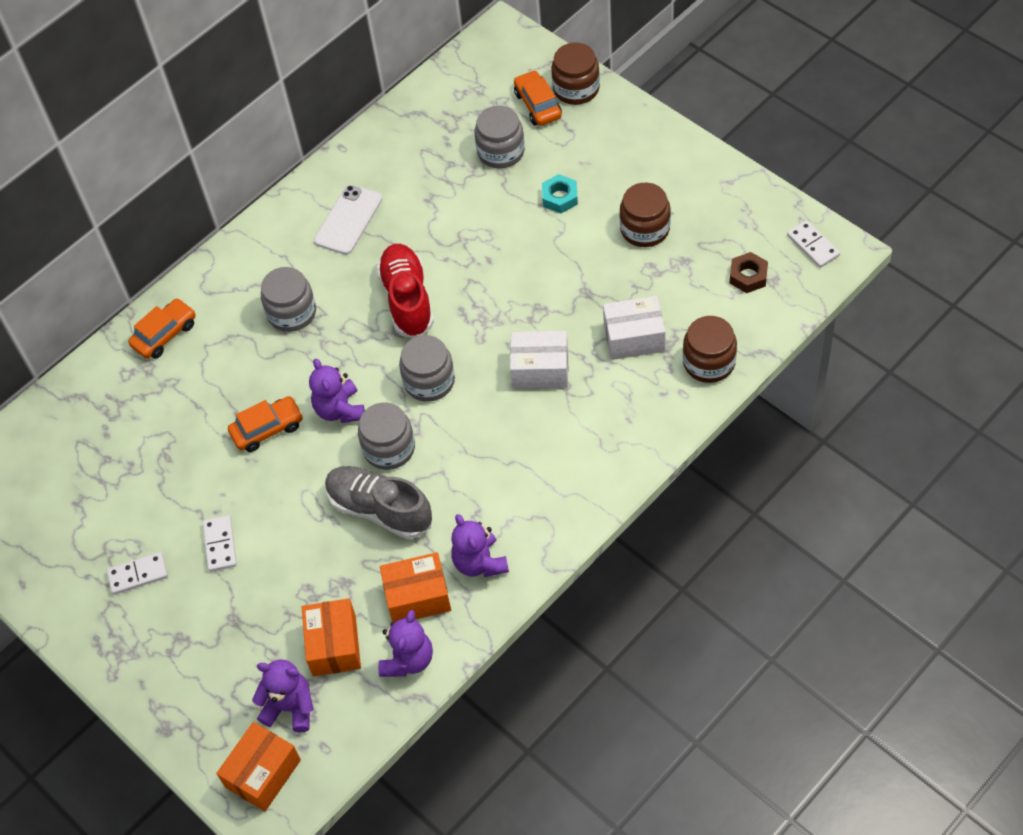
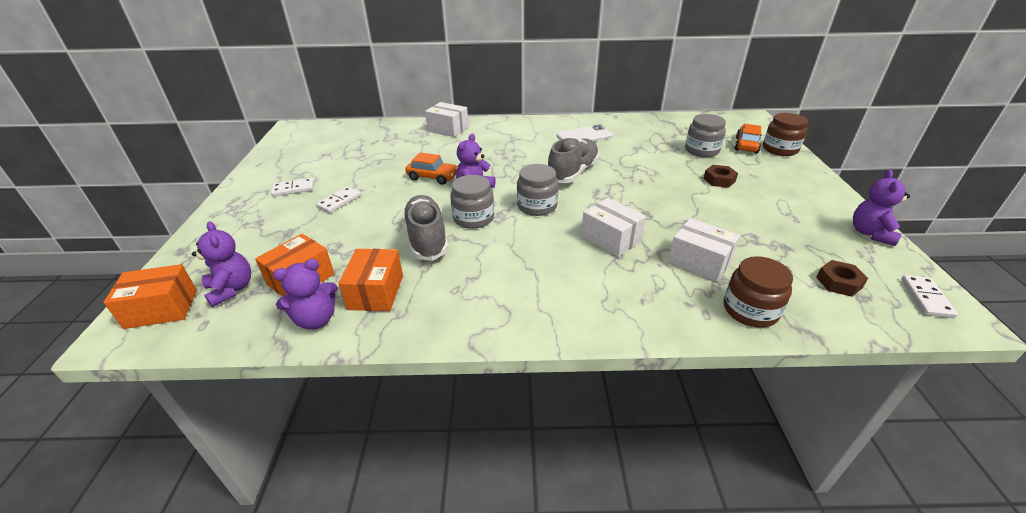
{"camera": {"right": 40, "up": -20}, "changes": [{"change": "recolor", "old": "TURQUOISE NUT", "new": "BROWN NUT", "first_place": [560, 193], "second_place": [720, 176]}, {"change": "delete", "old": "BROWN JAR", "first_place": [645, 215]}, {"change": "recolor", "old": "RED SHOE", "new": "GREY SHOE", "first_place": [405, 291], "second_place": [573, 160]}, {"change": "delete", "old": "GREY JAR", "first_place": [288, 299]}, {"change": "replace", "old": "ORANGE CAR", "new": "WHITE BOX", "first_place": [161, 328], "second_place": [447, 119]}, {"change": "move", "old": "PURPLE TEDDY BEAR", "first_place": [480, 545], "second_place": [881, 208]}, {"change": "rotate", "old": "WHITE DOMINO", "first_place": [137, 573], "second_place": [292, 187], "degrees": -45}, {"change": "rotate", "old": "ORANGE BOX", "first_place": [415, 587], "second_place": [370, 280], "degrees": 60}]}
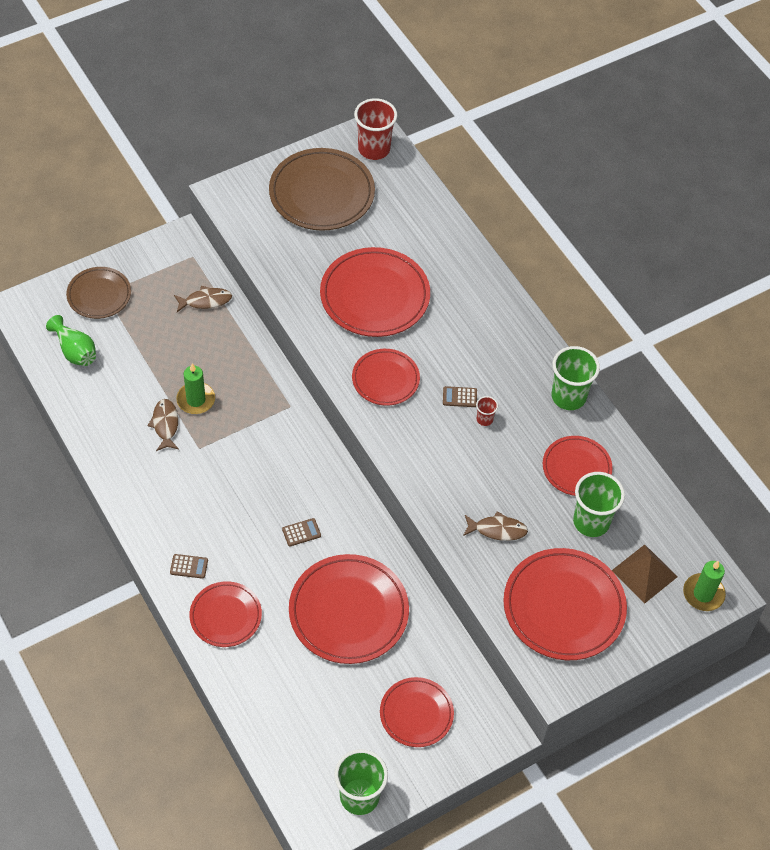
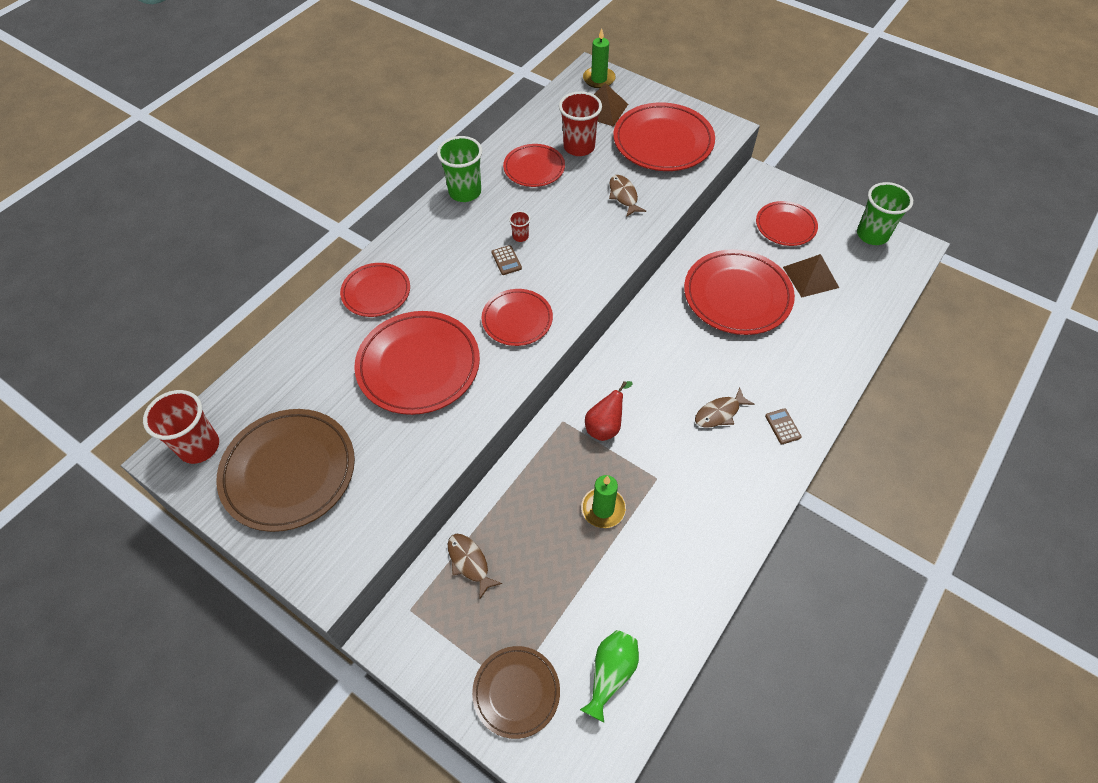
{"camera": {"right": -110, "up": 0}, "changes": [{"change": "move", "old": "BROWN FISH", "first_place": [163, 425], "second_place": [725, 408]}, {"change": "recolor", "old": "GREEN CUP", "new": "RED CUP", "first_place": [599, 504], "second_place": [580, 123]}, {"change": "delete", "old": "BROWN CALCULATOR", "first_place": [301, 532]}, {"change": "move", "old": "RED PLATE", "first_place": [225, 614], "second_place": [375, 290]}, {"change": "insert", "new": "BROWN PYRAMID", "second_place": [811, 275]}, {"change": "insert", "new": "RED PEAR", "second_place": [609, 411]}]}
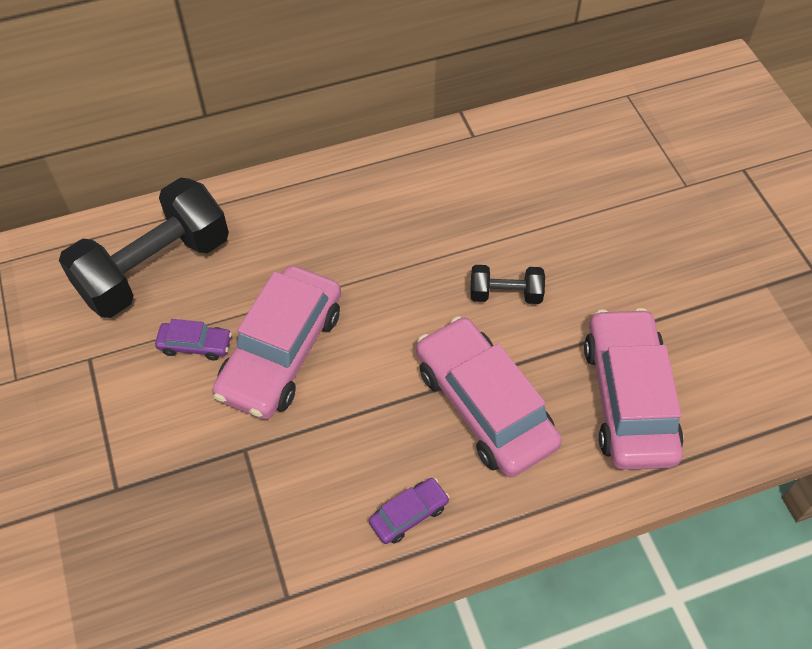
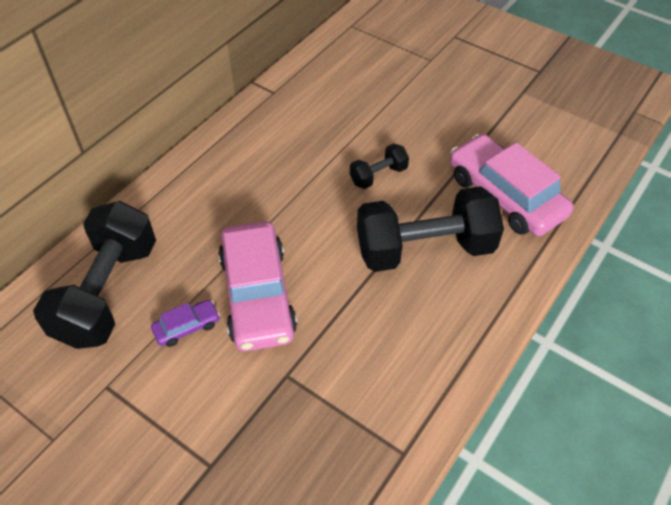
{"camera": {"right": -35, "up": -5}, "changes": [{"change": "replace", "old": "PINK CAR", "new": "BLACK DUMBBELL", "first_place": [489, 396], "second_place": [430, 229]}, {"change": "delete", "old": "PURPLE CAR", "first_place": [409, 511]}]}
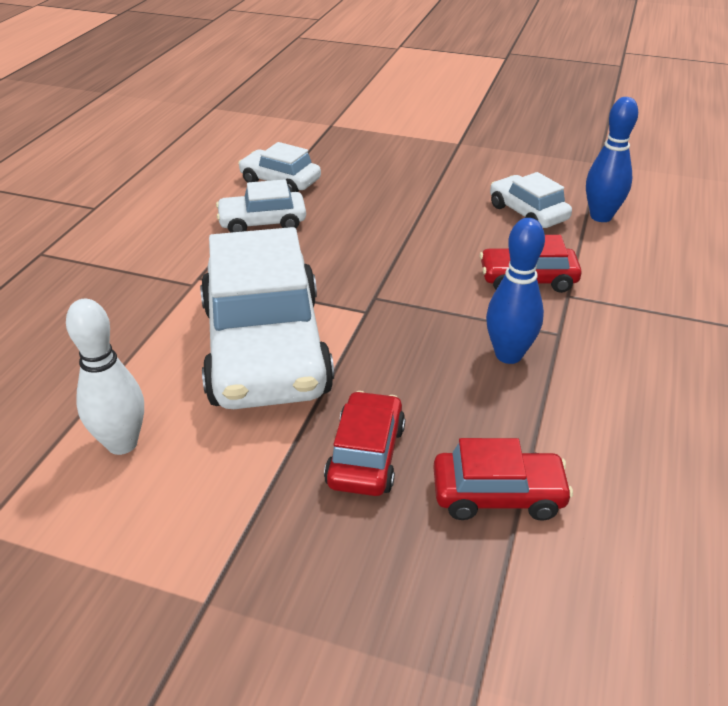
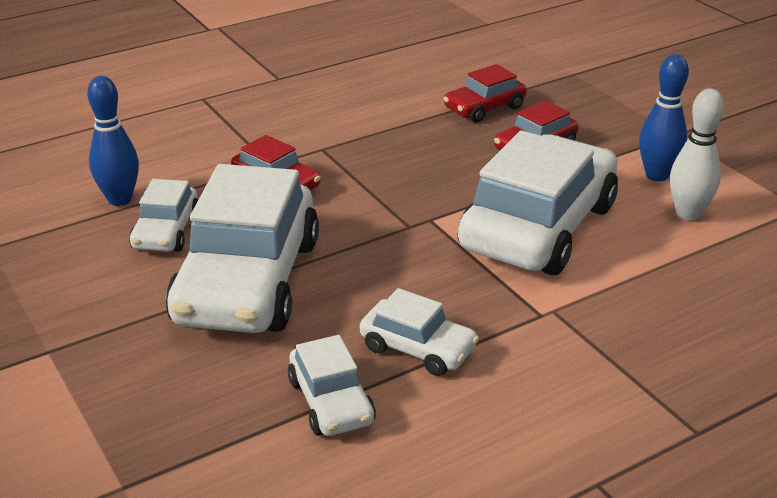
{"camera": {"right": -140, "up": -5}, "changes": [{"change": "move", "old": "BLUE BOWLING PIN", "first_place": [515, 291], "second_place": [664, 117]}, {"change": "rotate", "old": "RED CAR", "first_place": [503, 479], "second_place": [484, 93], "degrees": -75}, {"change": "insert", "new": "WHITE CAR", "second_place": [242, 248]}]}
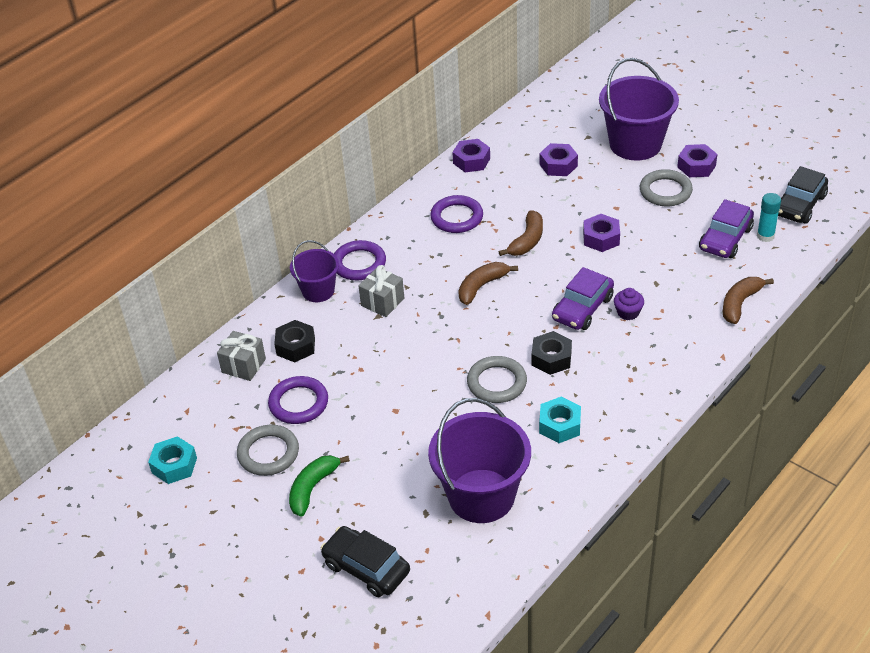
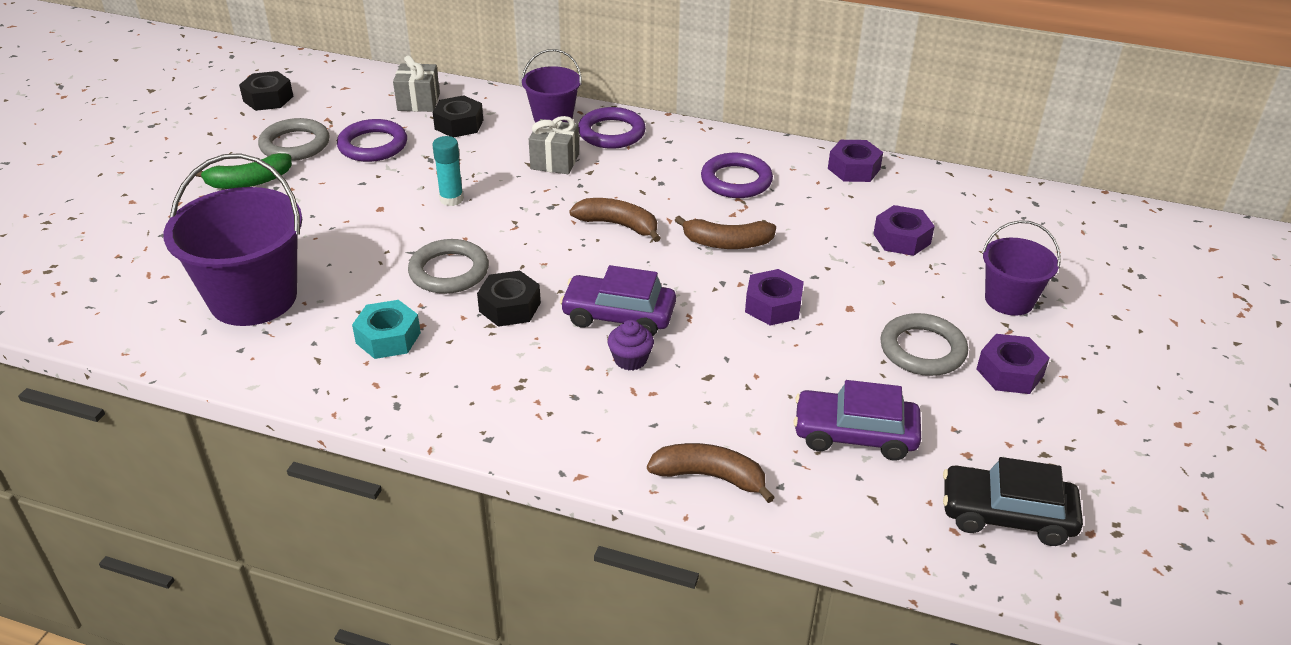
{"camera": {"right": 65, "up": -5}, "changes": [{"change": "resize", "old": "PURPLE BUCKET", "first_place": [639, 109], "second_place": [1021, 268], "factor": 0.57}, {"change": "move", "old": "TURQUOISE GLUE STICK", "first_place": [769, 217], "second_place": [448, 171]}, {"change": "recolor", "old": "TURQUOISE NUT", "new": "BLACK NUT", "first_place": [172, 460], "second_place": [266, 91]}, {"change": "rotate", "old": "GREEN BANANA", "first_place": [319, 486], "second_place": [242, 171], "degrees": 150}, {"change": "delete", "old": "BLACK CAR", "first_place": [365, 561]}]}
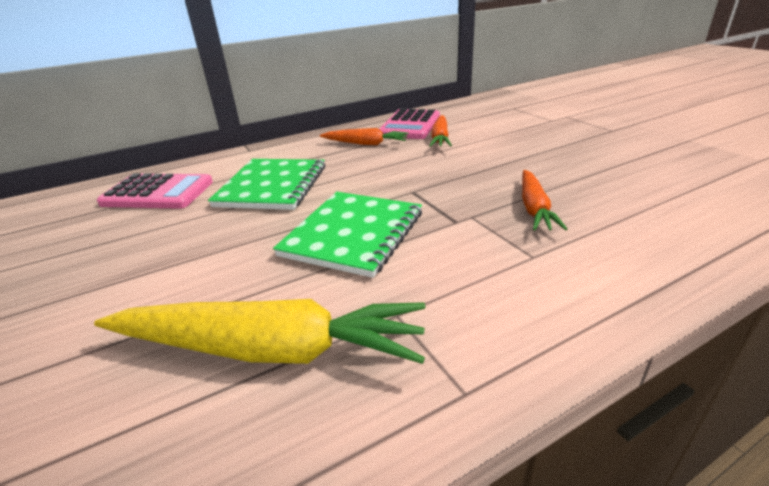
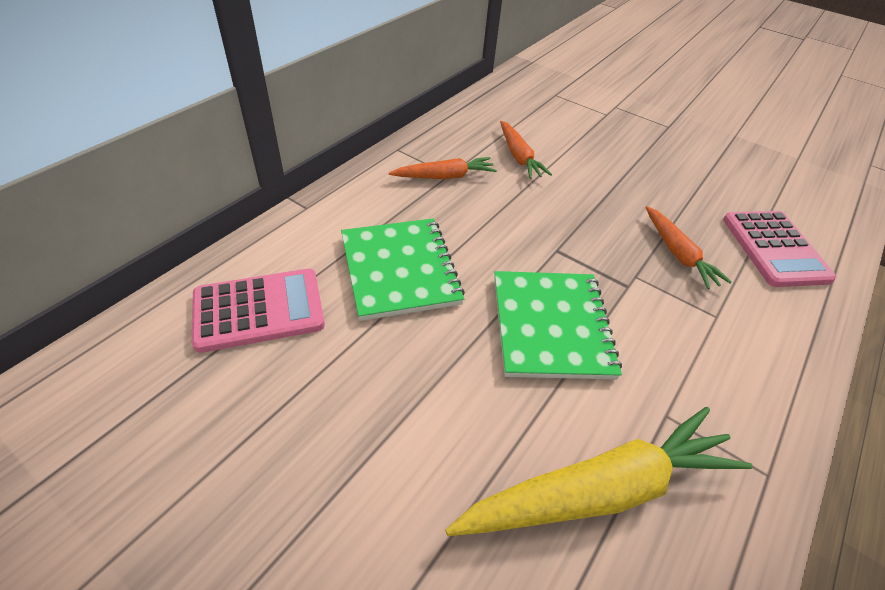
{"camera": {"right": -30, "up": 15}, "changes": [{"change": "move", "old": "PINK CALCULATOR", "first_place": [409, 123], "second_place": [779, 249]}]}
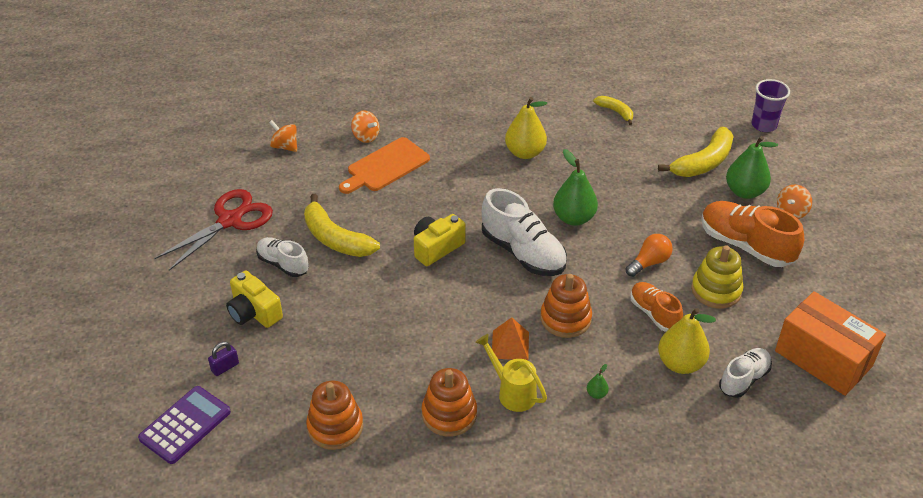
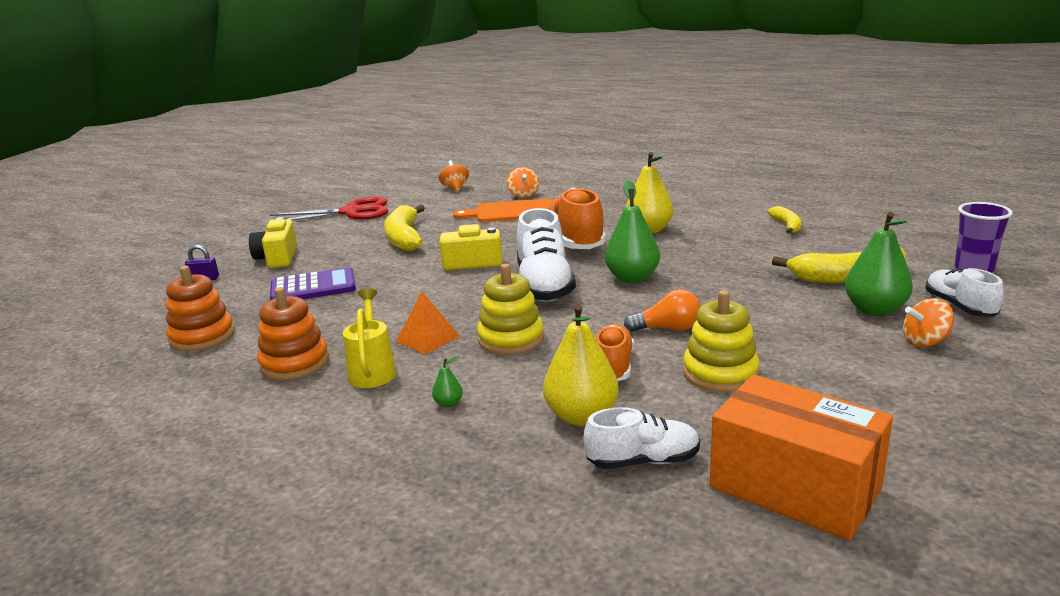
{"camera": {"right": 40, "up": -20}, "changes": [{"change": "move", "old": "ORANGE SHOE", "first_place": [752, 234], "second_place": [577, 218]}, {"change": "move", "old": "WHITE SHOE", "first_place": [282, 257], "second_place": [965, 292]}, {"change": "recolor", "old": "ORANGE STACKING TOY", "new": "YELLOW STACKING TOY", "first_place": [566, 306], "second_place": [510, 309]}, {"change": "rotate", "old": "ORANGE BOX", "first_place": [830, 343], "second_place": [801, 458], "degrees": -45}, {"change": "move", "old": "PURPLE CALCULATOR", "first_place": [184, 425], "second_place": [313, 283]}]}
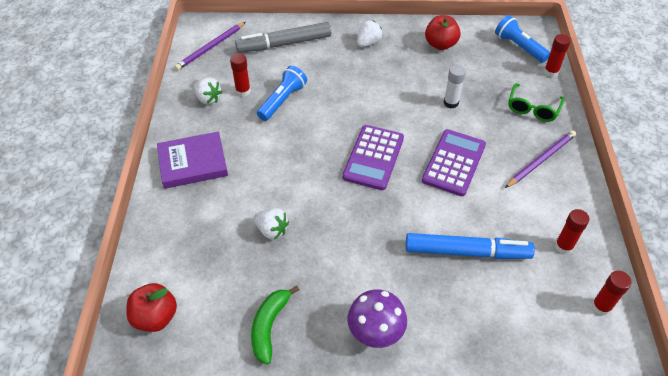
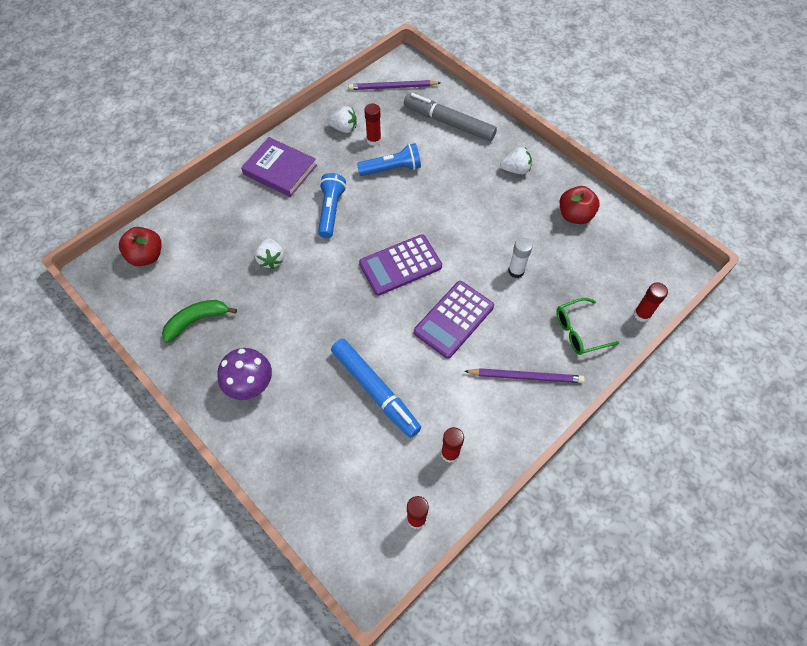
{"camera": {"right": 45, "up": 10}, "changes": [{"change": "move", "old": "BLUE FLASHLIGHT", "first_place": [522, 39], "second_place": [332, 205]}, {"change": "rotate", "old": "WHITE STRAWBERRY", "first_place": [207, 91], "second_place": [342, 119], "degrees": -75}, {"change": "rotate", "old": "PURPLE CALCULATOR", "first_place": [454, 162], "second_place": [454, 320], "degrees": 150}]}
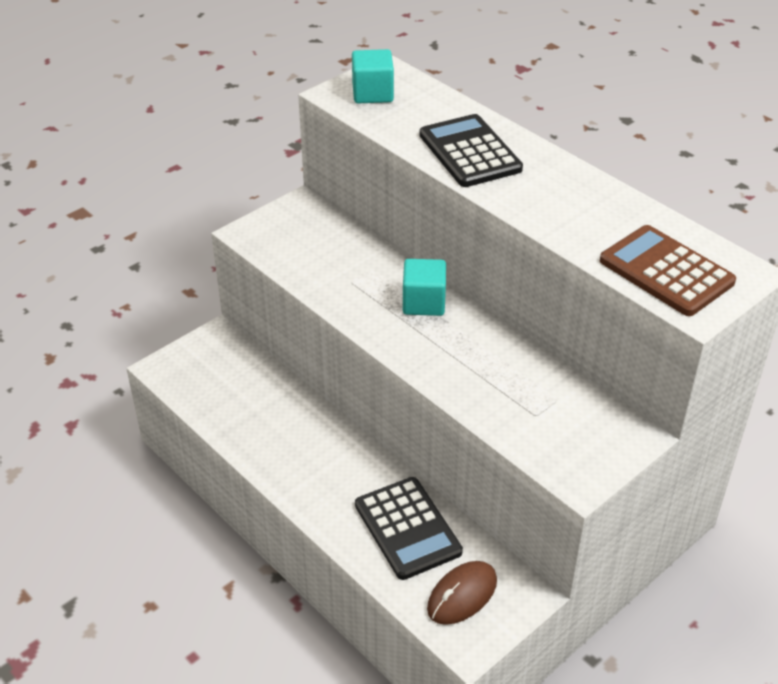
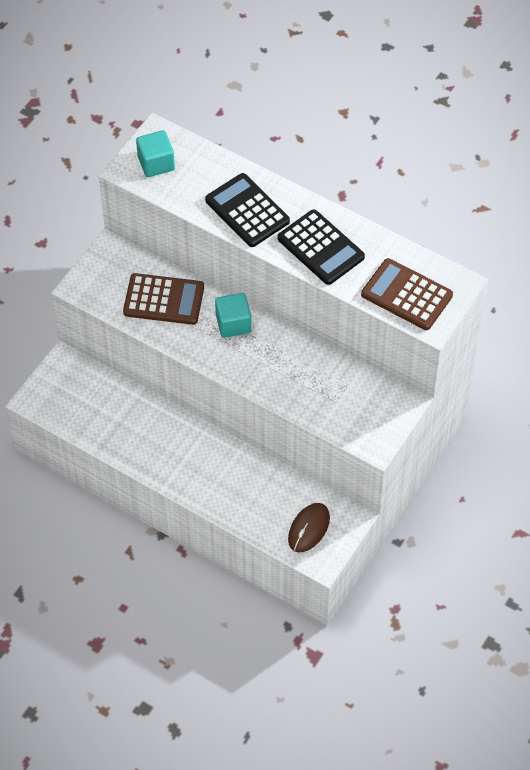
{"camera": {"right": -15, "up": 15}, "changes": [{"change": "move", "old": "BLACK CALCULATOR", "first_place": [409, 528], "second_place": [321, 247]}, {"change": "insert", "new": "BROWN CALCULATOR", "second_place": [163, 299]}]}
